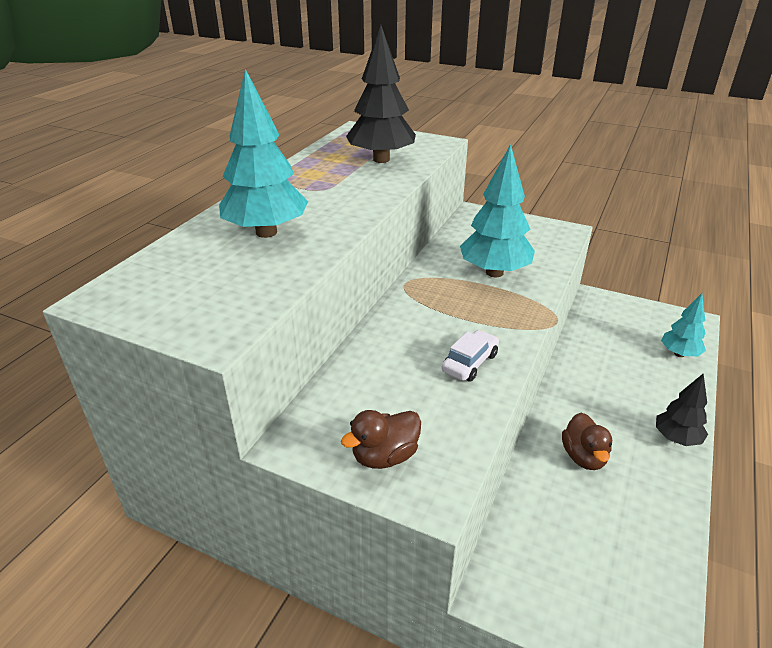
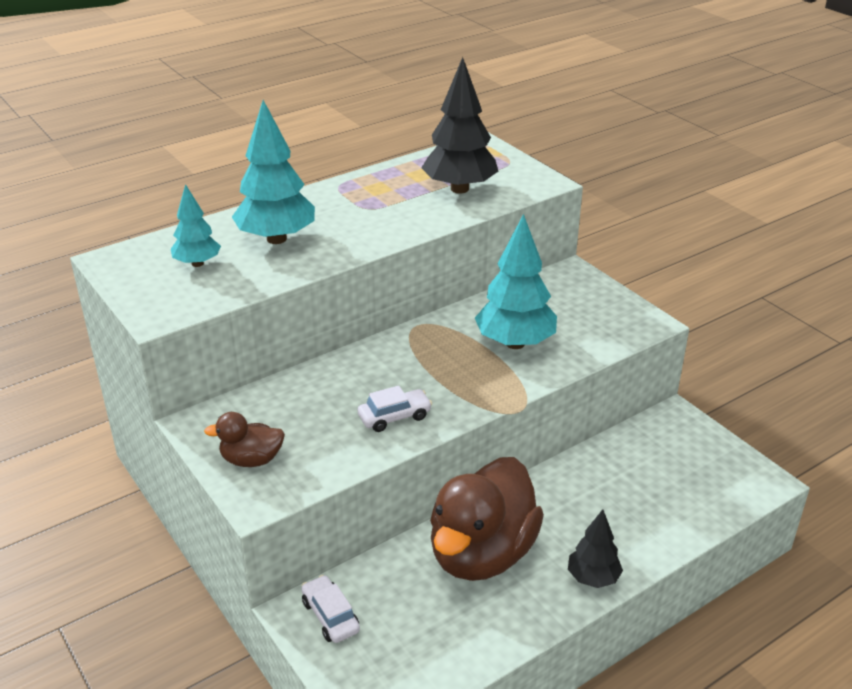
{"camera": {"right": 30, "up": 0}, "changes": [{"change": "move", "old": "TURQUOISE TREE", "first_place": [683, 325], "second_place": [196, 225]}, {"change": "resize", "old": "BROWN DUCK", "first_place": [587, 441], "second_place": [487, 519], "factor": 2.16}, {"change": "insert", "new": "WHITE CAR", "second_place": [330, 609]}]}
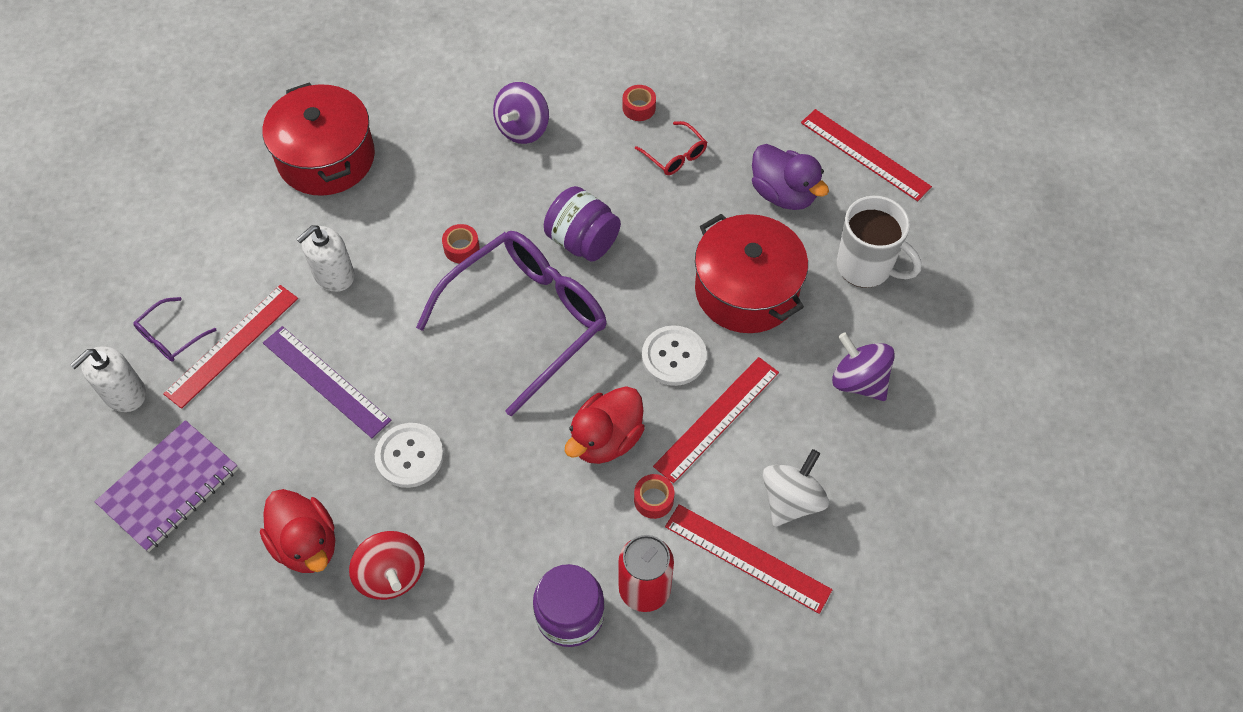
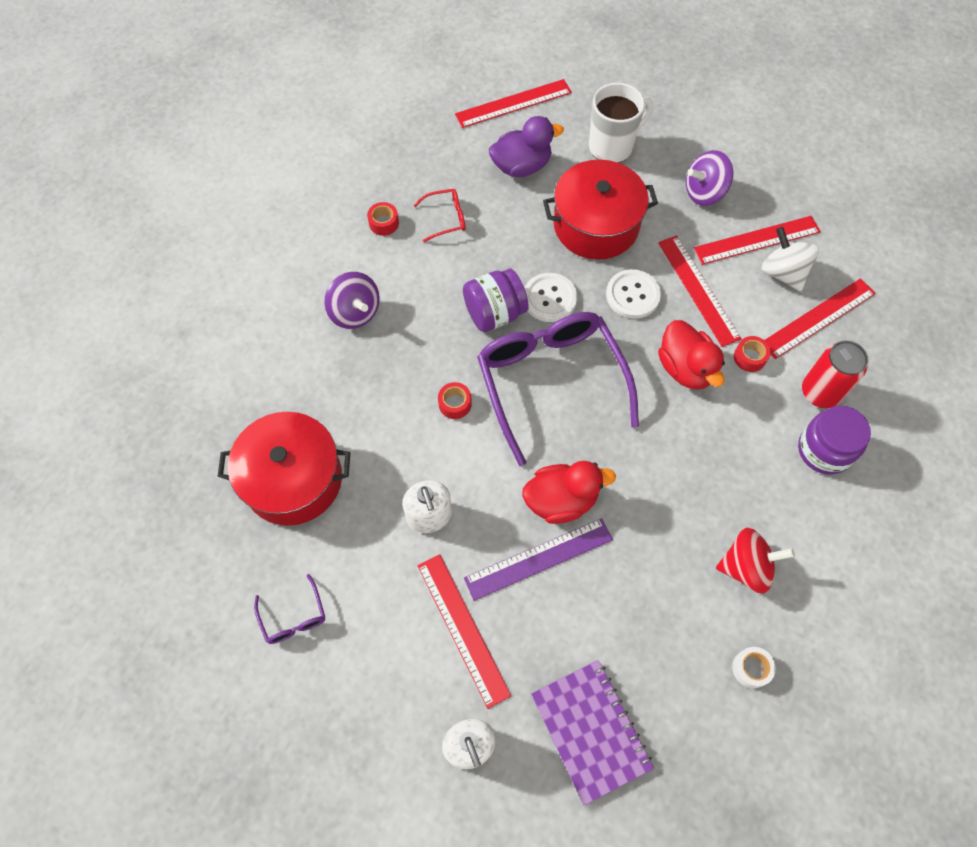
{"camera": {"right": -65, "up": 5}, "changes": [{"change": "move", "old": "PURPLE GLASSES", "first_place": [174, 329], "second_place": [289, 609]}, {"change": "move", "old": "WHITE BUTTON", "first_place": [409, 455], "second_place": [550, 297]}, {"change": "move", "old": "RED DUCK", "first_place": [297, 531], "second_place": [569, 492]}, {"change": "insert", "new": "RED RULER", "second_place": [757, 240]}, {"change": "insert", "new": "WHITE TAPE", "second_place": [754, 667]}]}
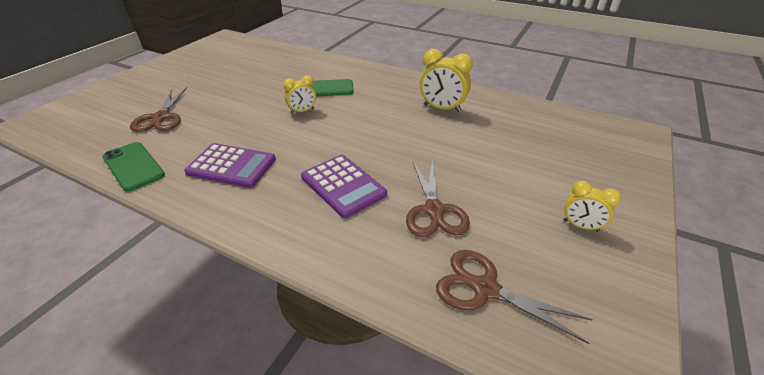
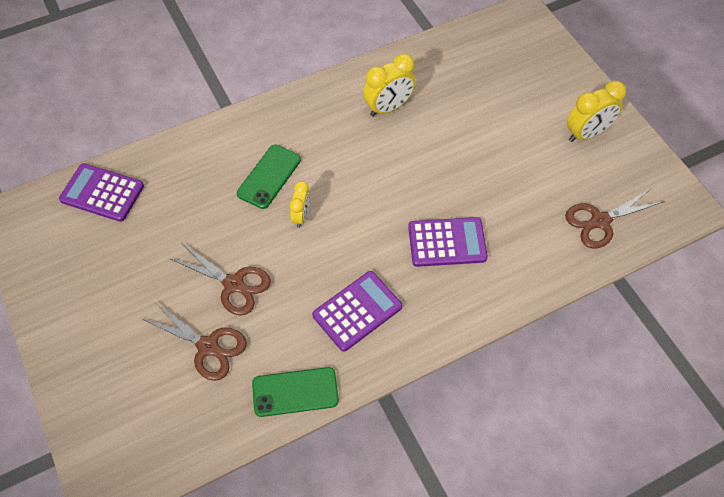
{"camera": {"right": -55, "up": 20}, "changes": [{"change": "move", "old": "BROWN SCISSORS", "first_place": [438, 198], "second_place": [220, 279]}, {"change": "resize", "old": "YELLOW CLOCK", "first_place": [592, 206], "second_place": [596, 111], "factor": 1.62}, {"change": "insert", "new": "PURPLE CALCULATOR", "second_place": [101, 192]}]}
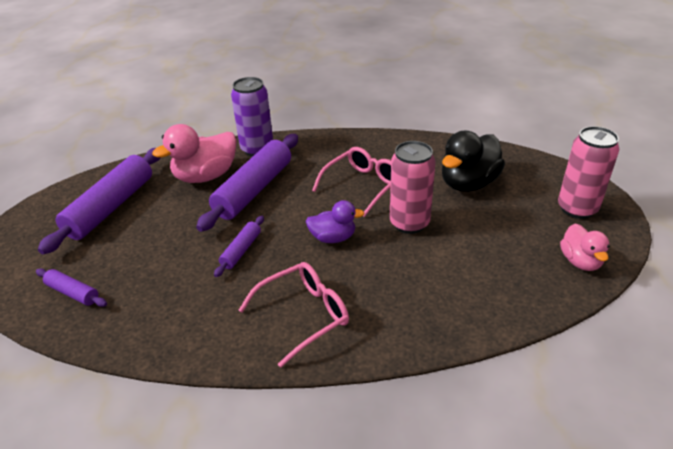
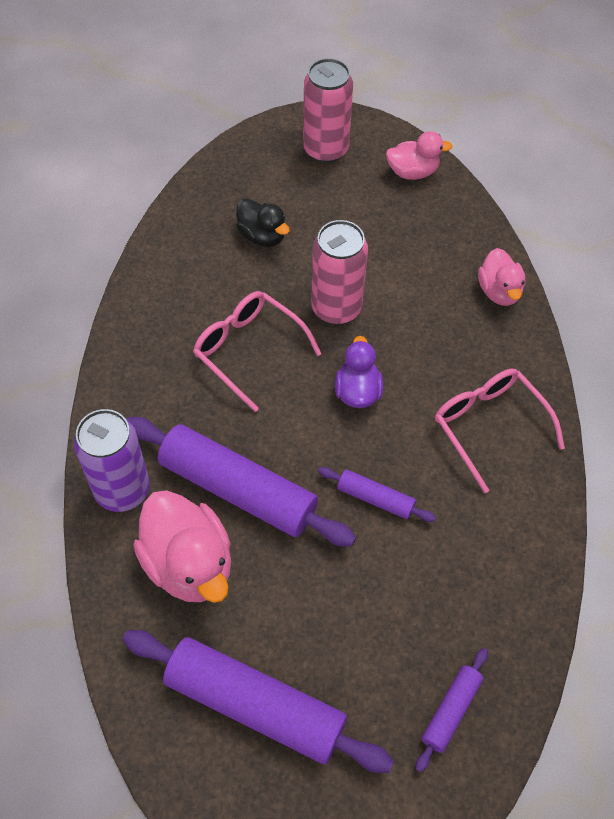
{"camera": {"right": -90, "up": 20}, "changes": [{"change": "resize", "old": "BLACK DUCK", "first_place": [473, 161], "second_place": [263, 222], "factor": 0.6}, {"change": "insert", "new": "PINK DUCK", "second_place": [501, 277]}]}
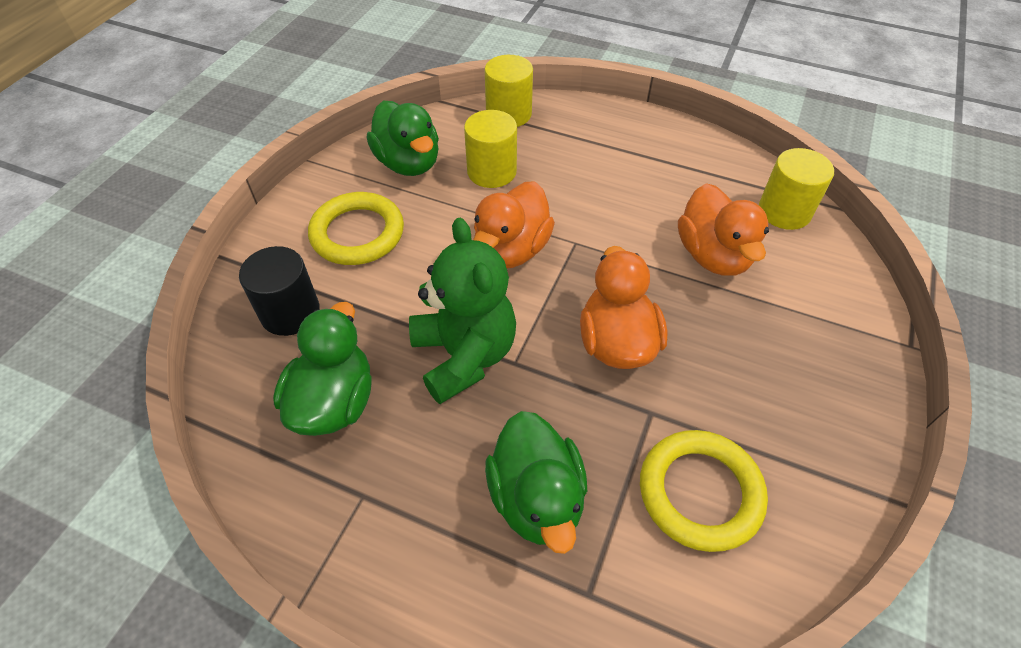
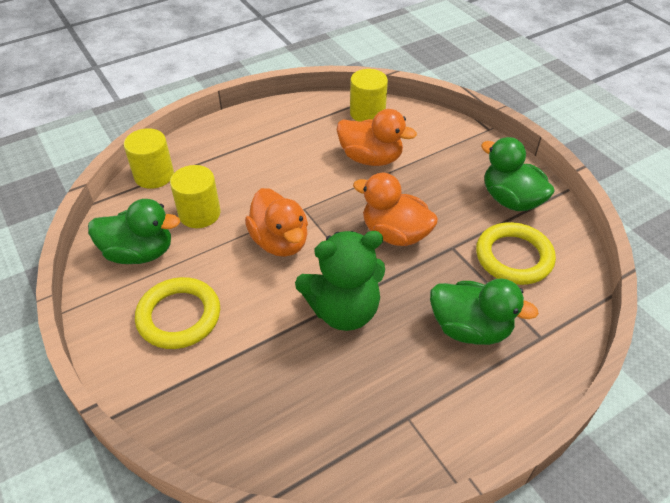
{"camera": {"right": -55, "up": -5}, "changes": [{"change": "rotate", "old": "GREEN TEDDY BEAR", "first_place": [462, 311], "second_place": [340, 281], "degrees": 150}, {"change": "delete", "old": "BLACK CYLINDER", "first_place": [279, 291]}, {"change": "move", "old": "GREEN DUCK", "first_place": [322, 369], "second_place": [518, 174]}]}
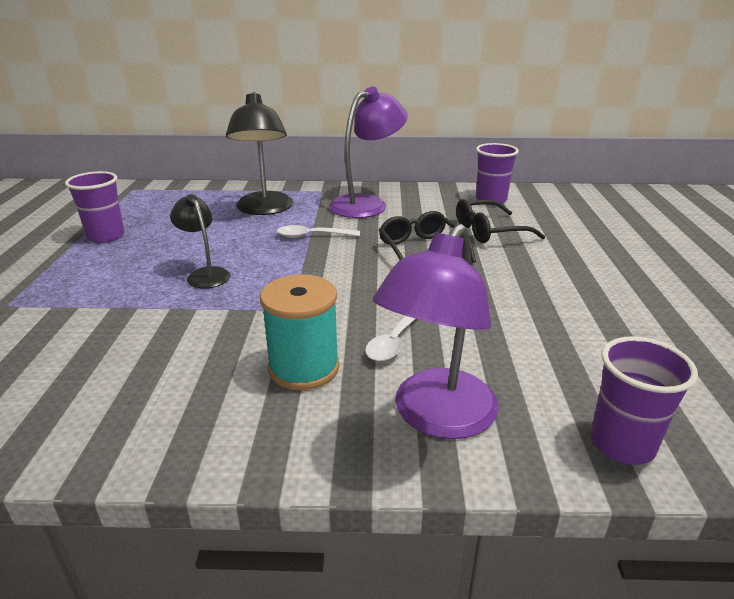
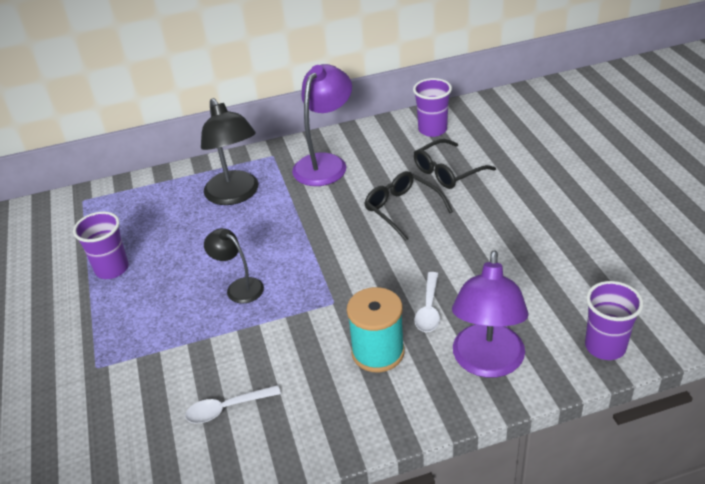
{"camera": {"right": -15, "up": 10}, "changes": [{"change": "move", "old": "WHITE SPOON", "first_place": [318, 231], "second_place": [233, 404]}]}
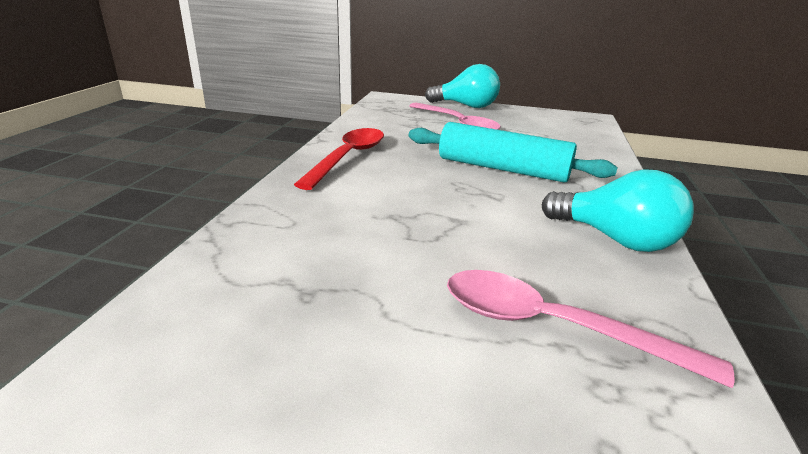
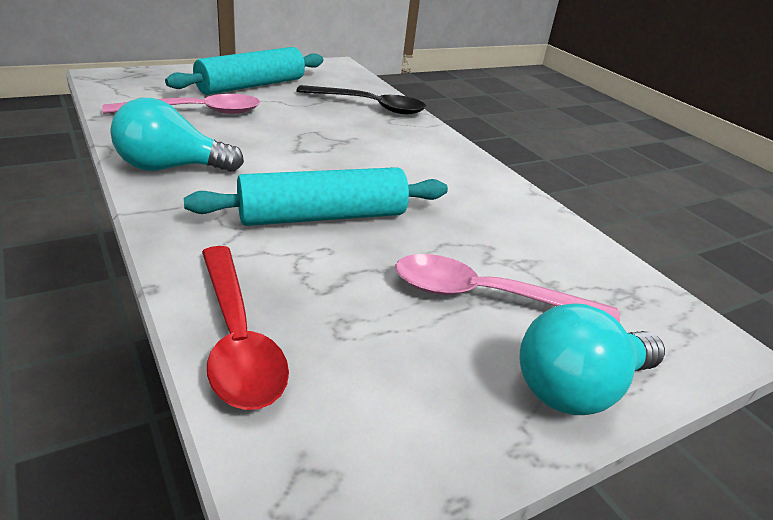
{"camera": {"right": 135, "up": 5}, "changes": [{"change": "move", "old": "RED SPOON", "first_place": [339, 159], "second_place": [245, 328]}, {"change": "insert", "new": "TURQUOISE ROLLING PIN", "second_place": [244, 71]}, {"change": "insert", "new": "BLACK SPOON", "second_place": [361, 99]}]}
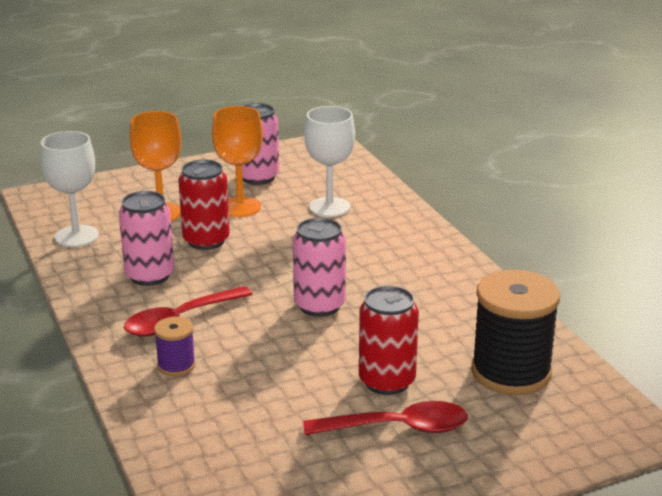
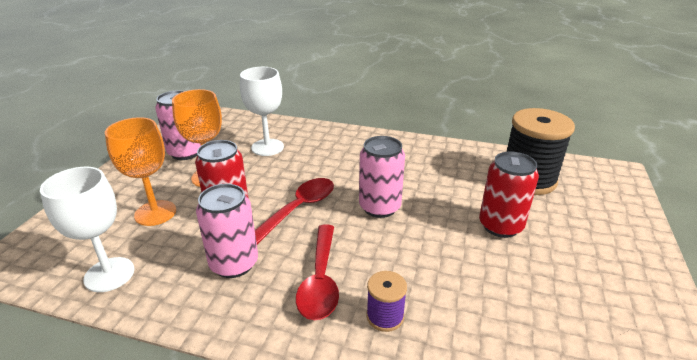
{"camera": {"right": -50, "up": 5}, "changes": [{"change": "move", "old": "RED SPOON", "first_place": [385, 418], "second_place": [294, 211]}]}
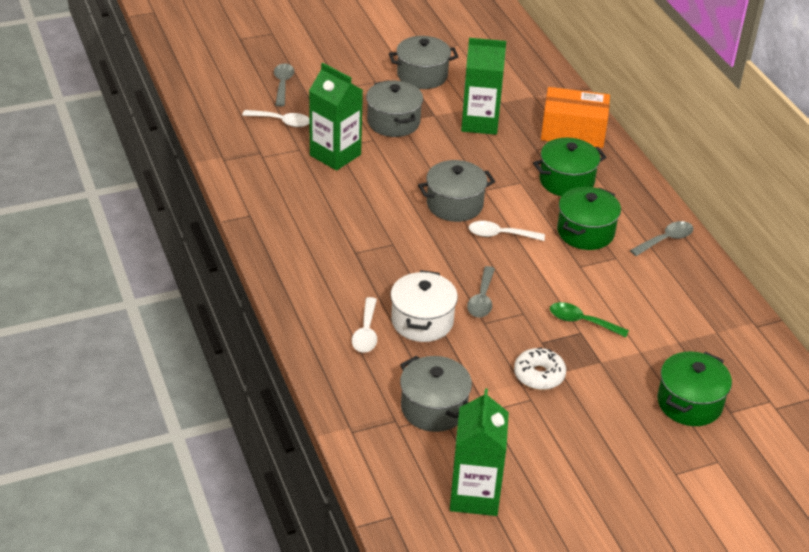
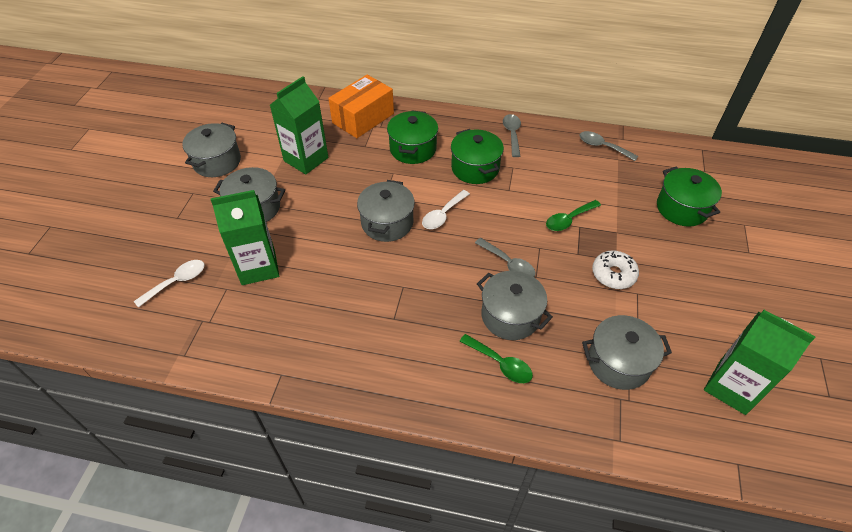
{"camera": {"right": -55, "up": 10}, "changes": [{"change": "move", "old": "GREY SPOON", "first_place": [284, 85], "second_place": [608, 146]}, {"change": "recolor", "old": "WHITE POT", "new": "GREY POT", "first_place": [424, 306], "second_place": [515, 305]}, {"change": "recolor", "old": "WHITE SPOON", "new": "GREEN SPOON", "first_place": [364, 325], "second_place": [496, 358]}]}
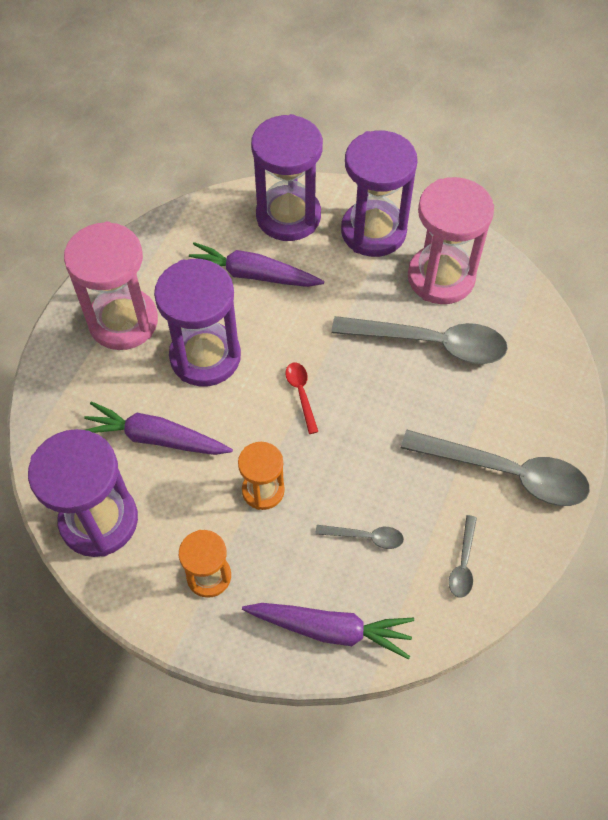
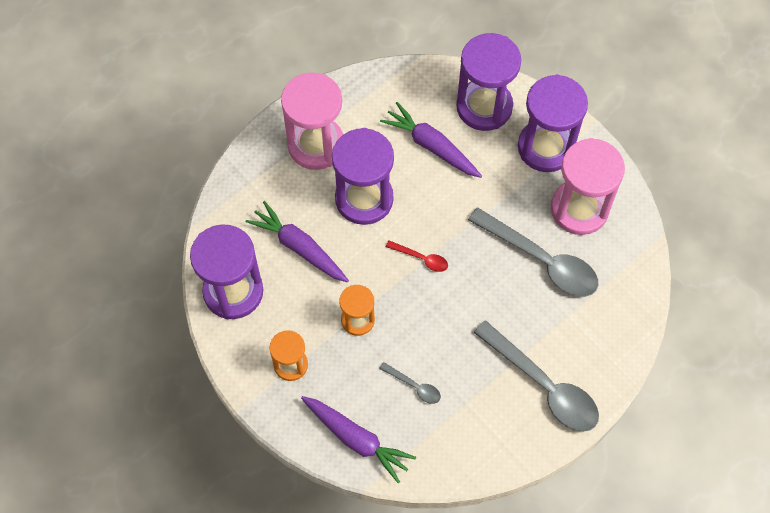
{"camera": {"right": 25, "up": 5}, "changes": [{"change": "rotate", "old": "RED SPOON", "first_place": [301, 398], "second_place": [417, 256], "degrees": 105}, {"change": "delete", "old": "GREY SPOON", "first_place": [463, 556]}]}
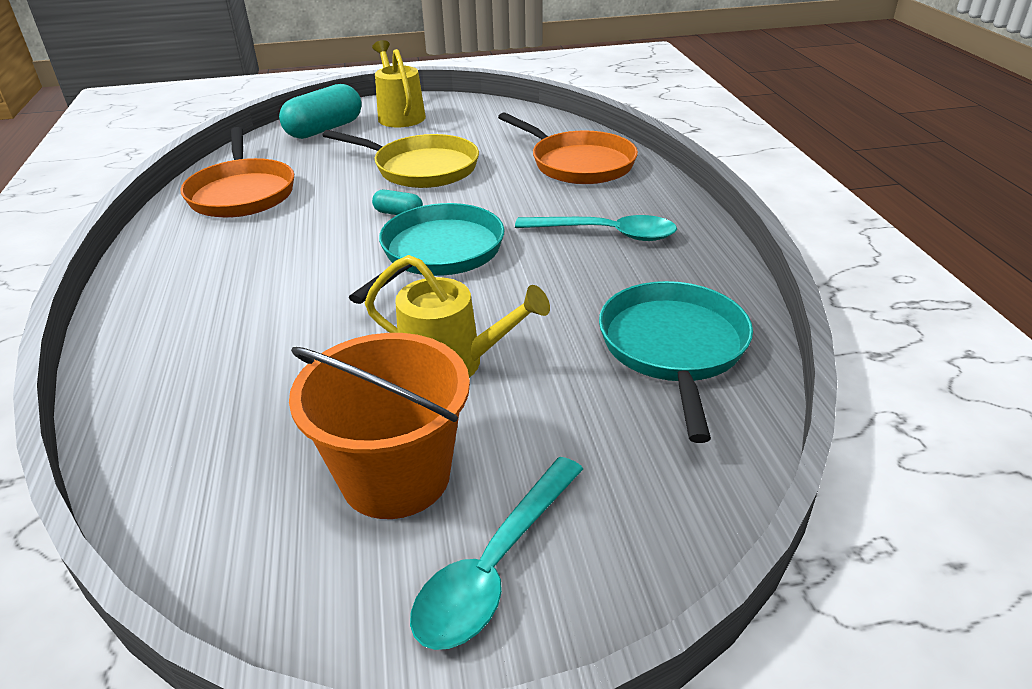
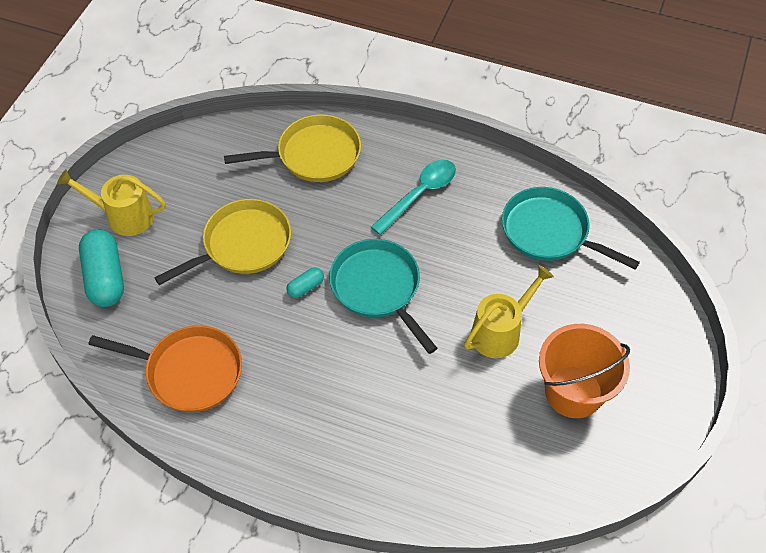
{"camera": {"right": -60, "up": 20}, "changes": [{"change": "recolor", "old": "ORANGE PAN", "new": "YELLOW PAN", "first_place": [568, 148], "second_place": [292, 148]}, {"change": "delete", "old": "TURQUOISE SPOON", "first_place": [496, 553]}]}
